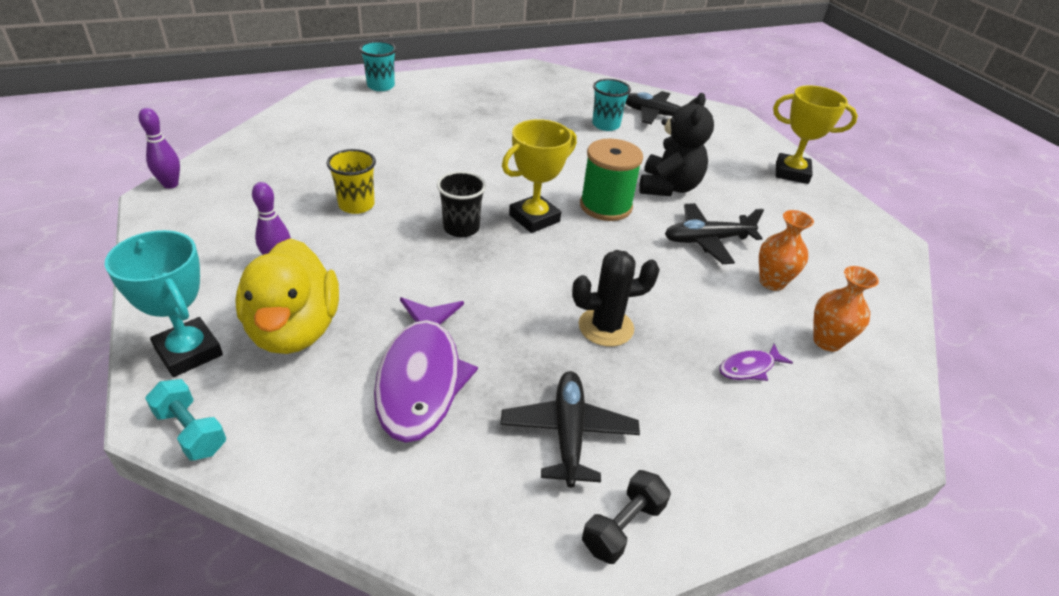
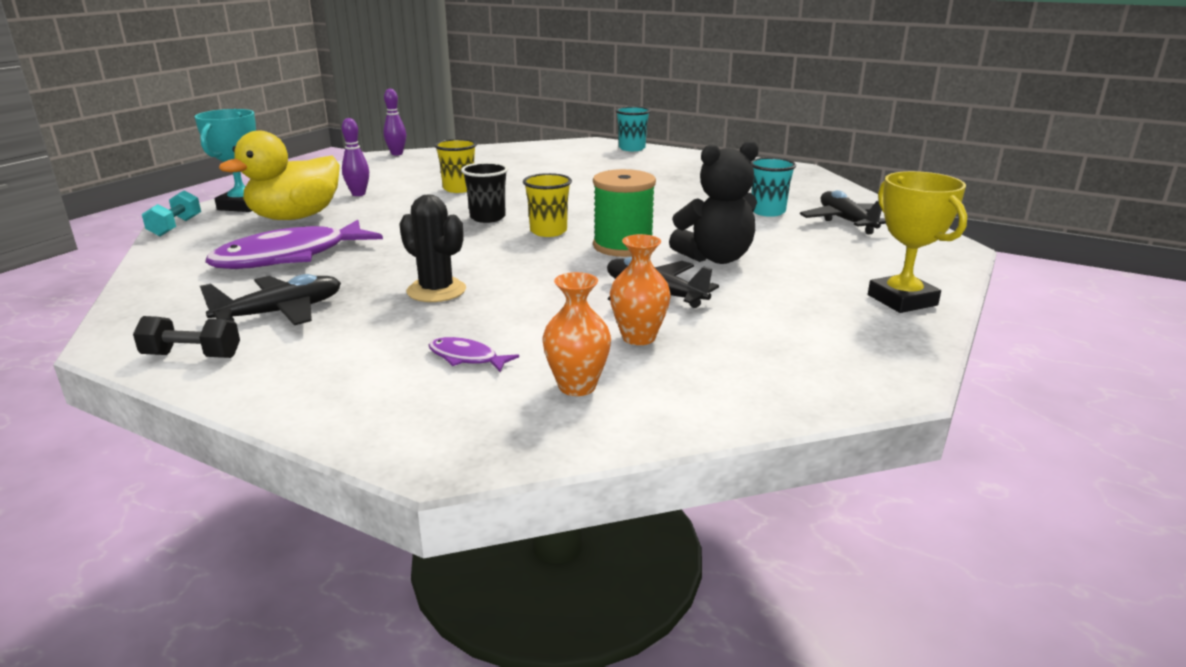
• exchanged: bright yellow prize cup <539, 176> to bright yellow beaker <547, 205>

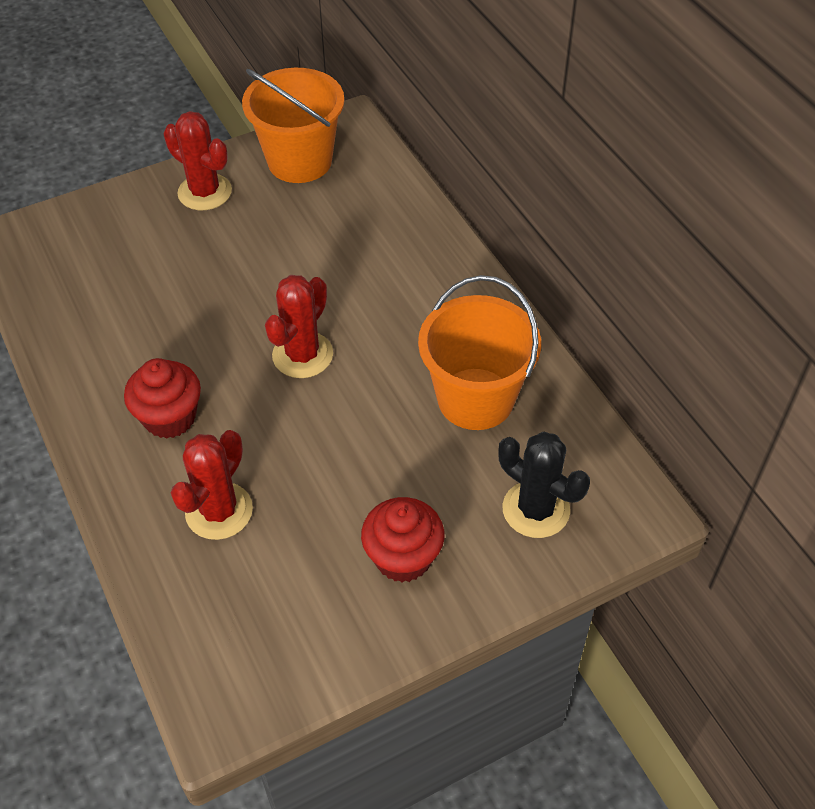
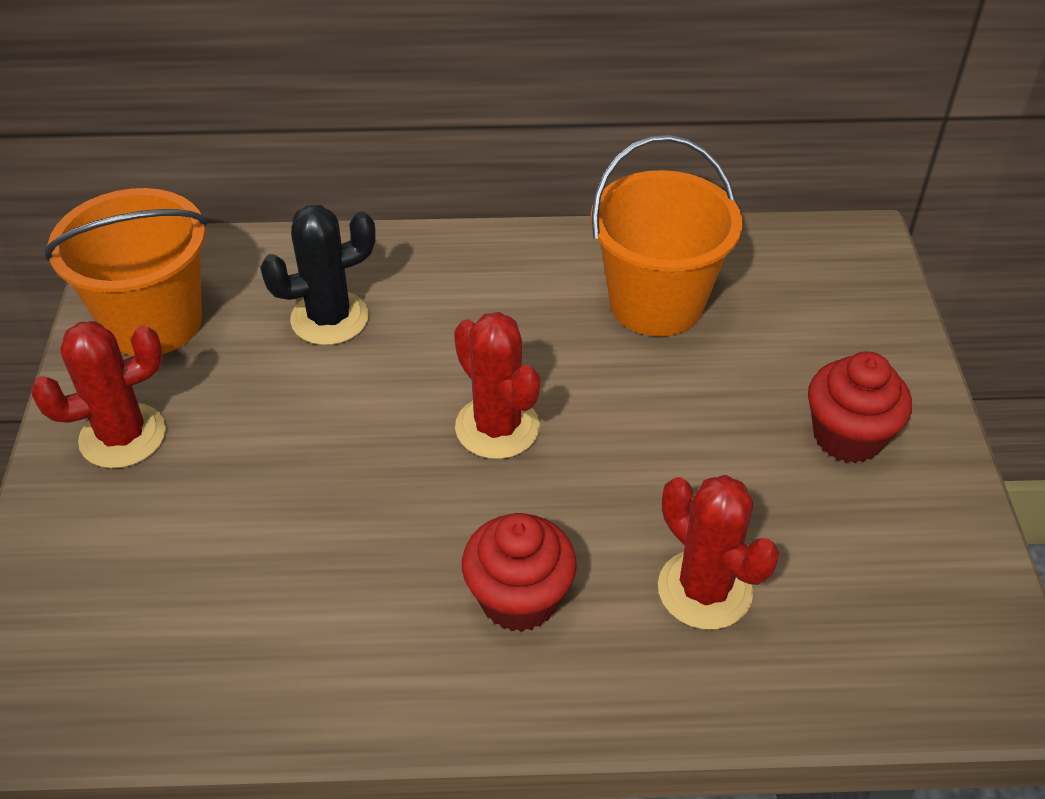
• relocated: ebony prickly plant <544, 485> to <318, 275>

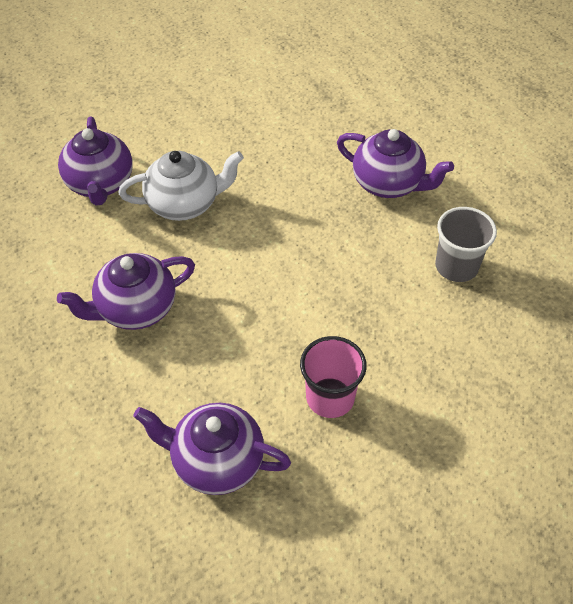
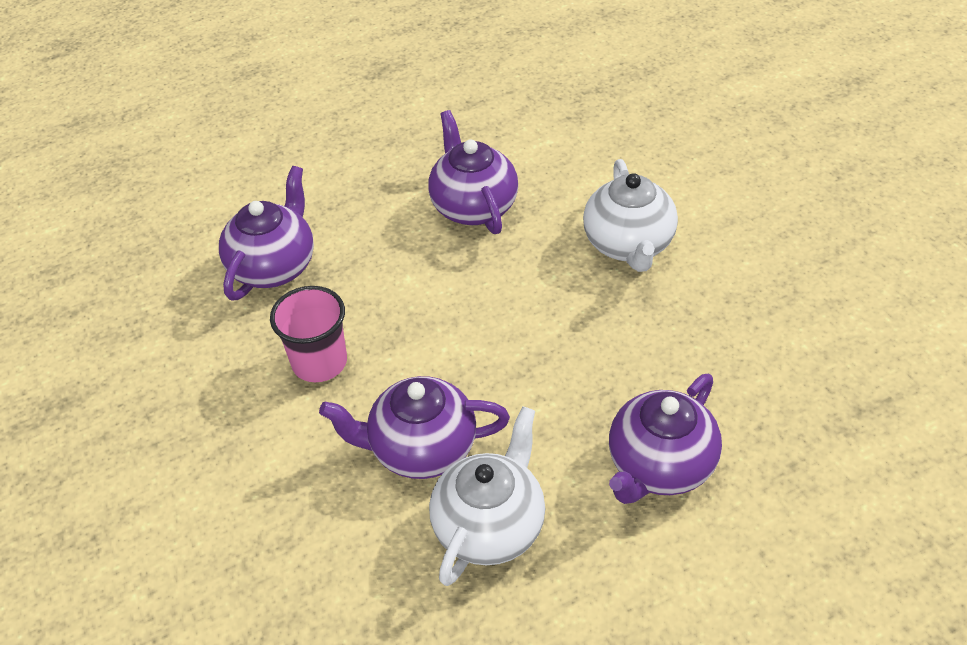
• relocated: purple teapot <95, 161> to <414, 427>
• exchanged: ash-grey beaker <466, 244> to pure white teapot <487, 496>

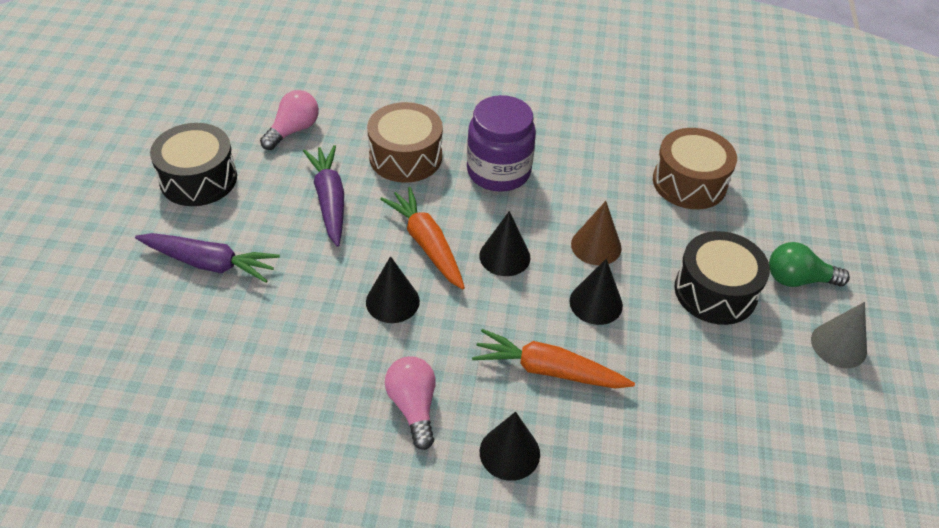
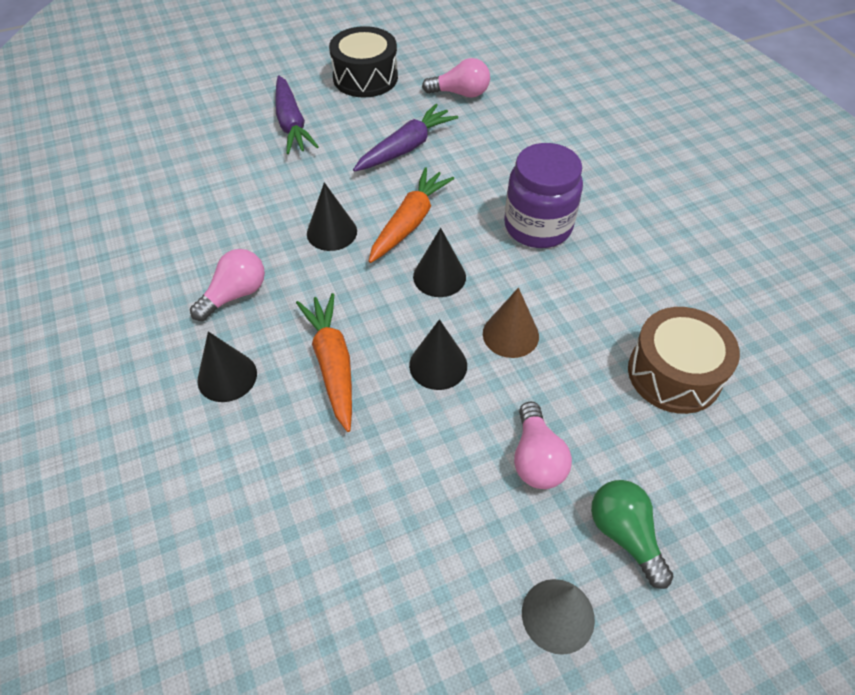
• exchanged: ebony drum <722, 278> to pink bulb <543, 445>
• missing: russet drum <405, 142>

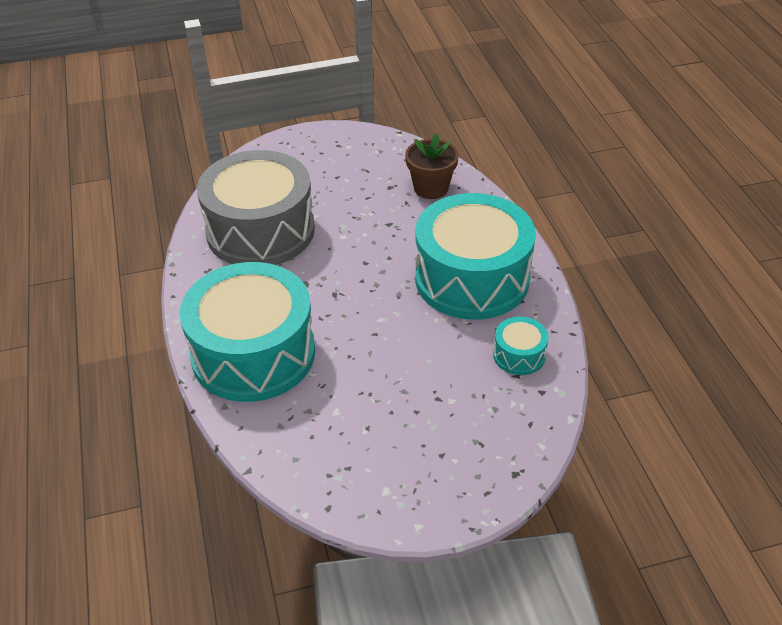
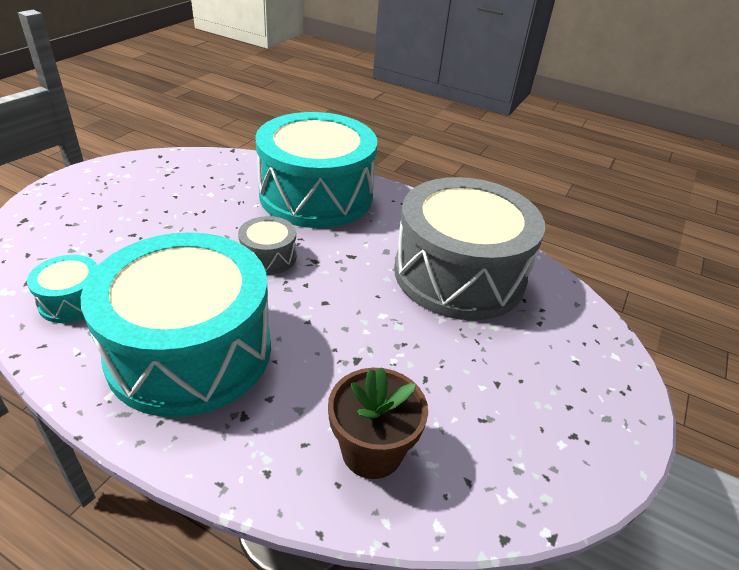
• appeared: ash-grey drum <267, 245>

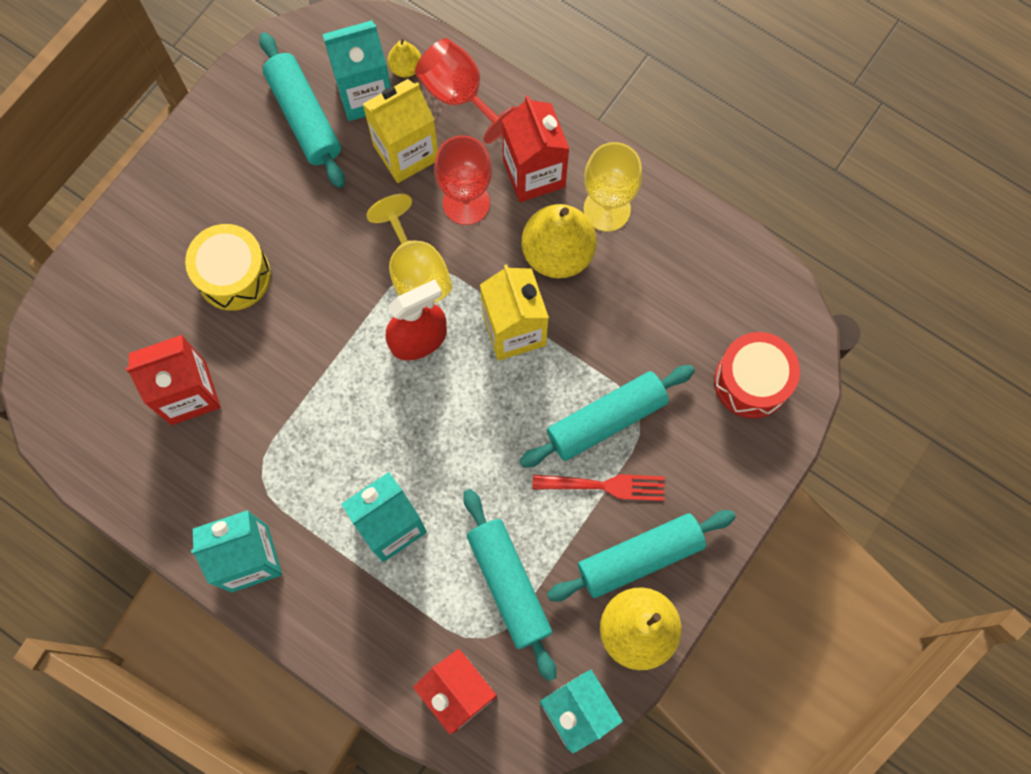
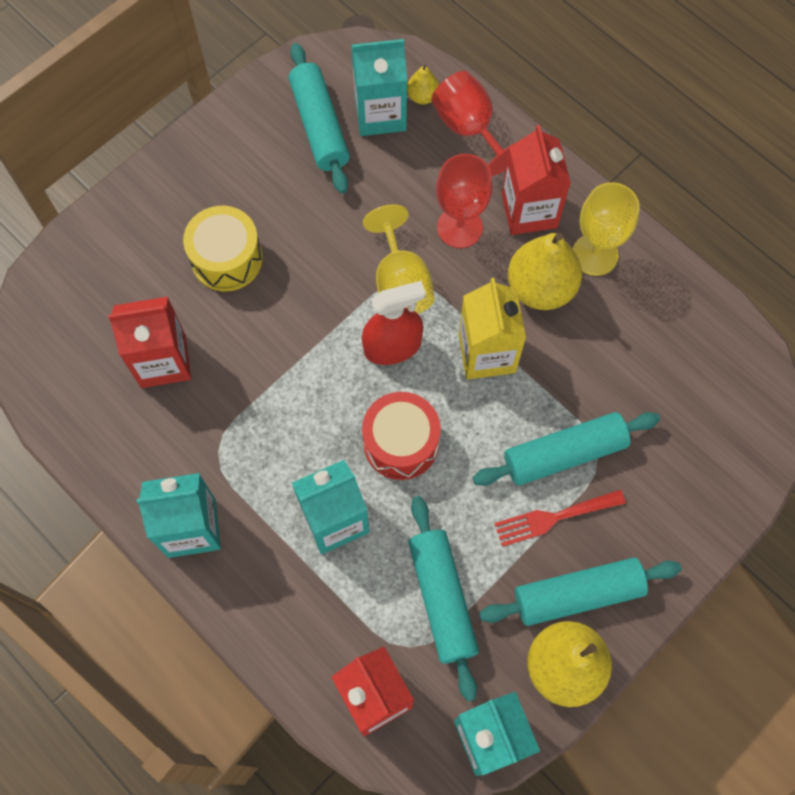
• relocated: scarlet drum <757, 375> to <401, 436>
• spun: scarlet fork <598, 487> = <560, 518> 150 degrees clockwise
• missing: bright yellow milk carton <400, 131>

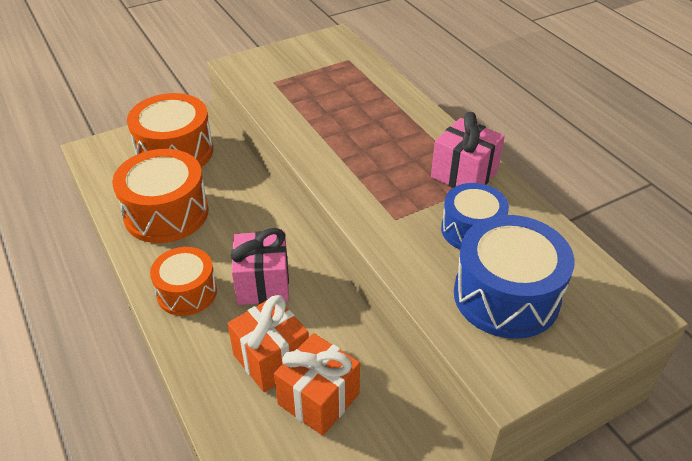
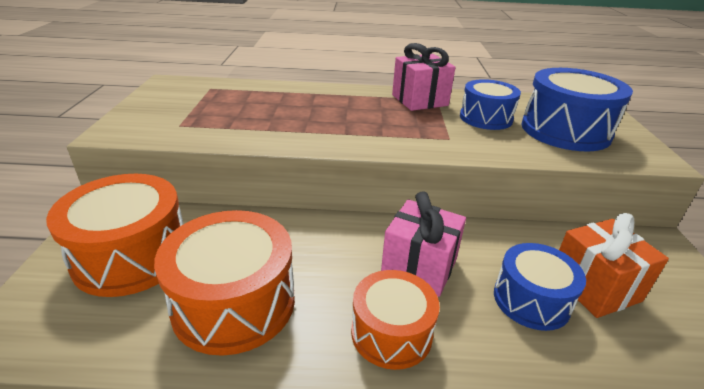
• exchanged: orange gift <268, 343> to blue drum <540, 287>

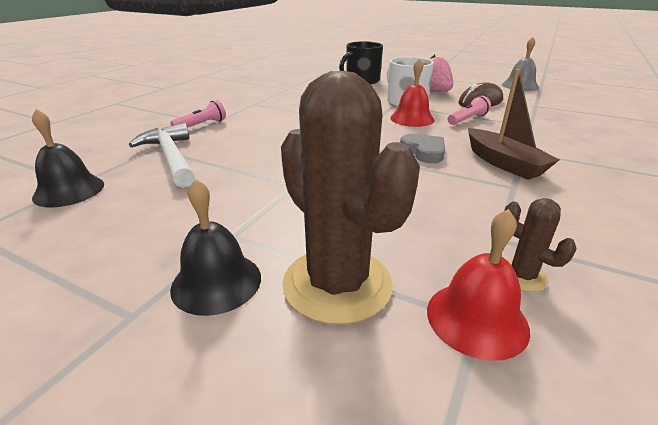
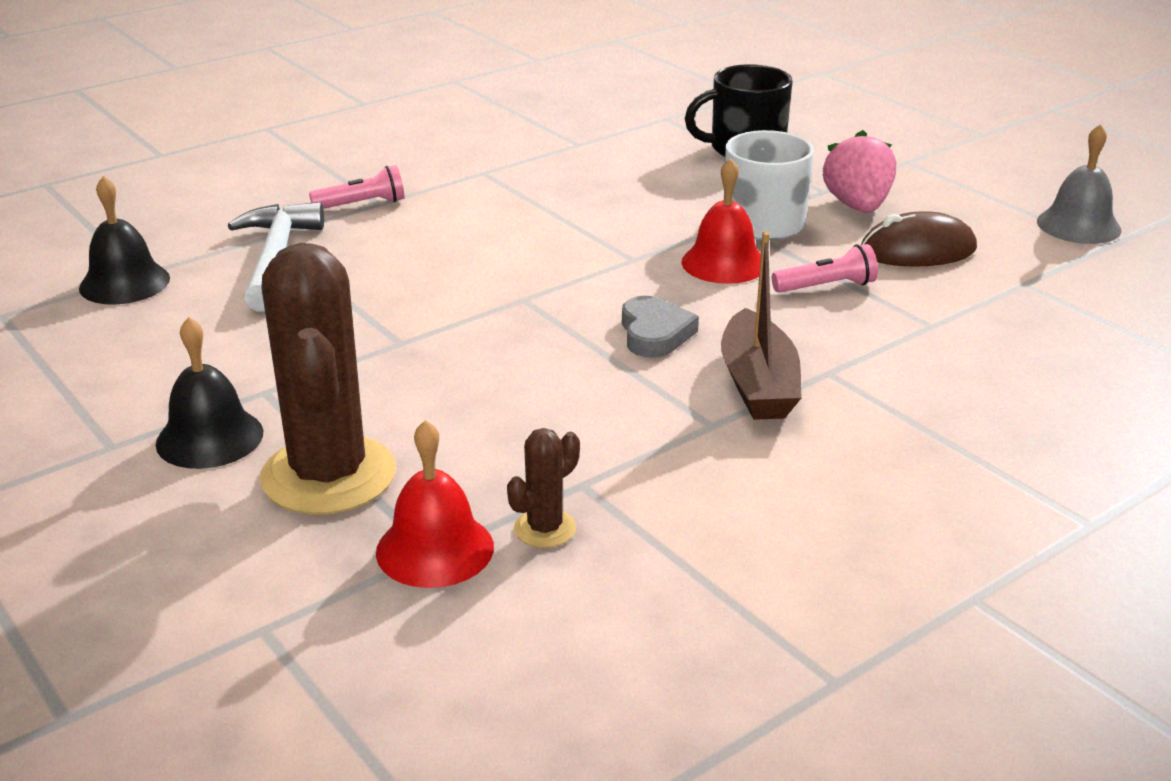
• spun: russet prickly plant <540, 245> = <543, 488> 60 degrees clockwise

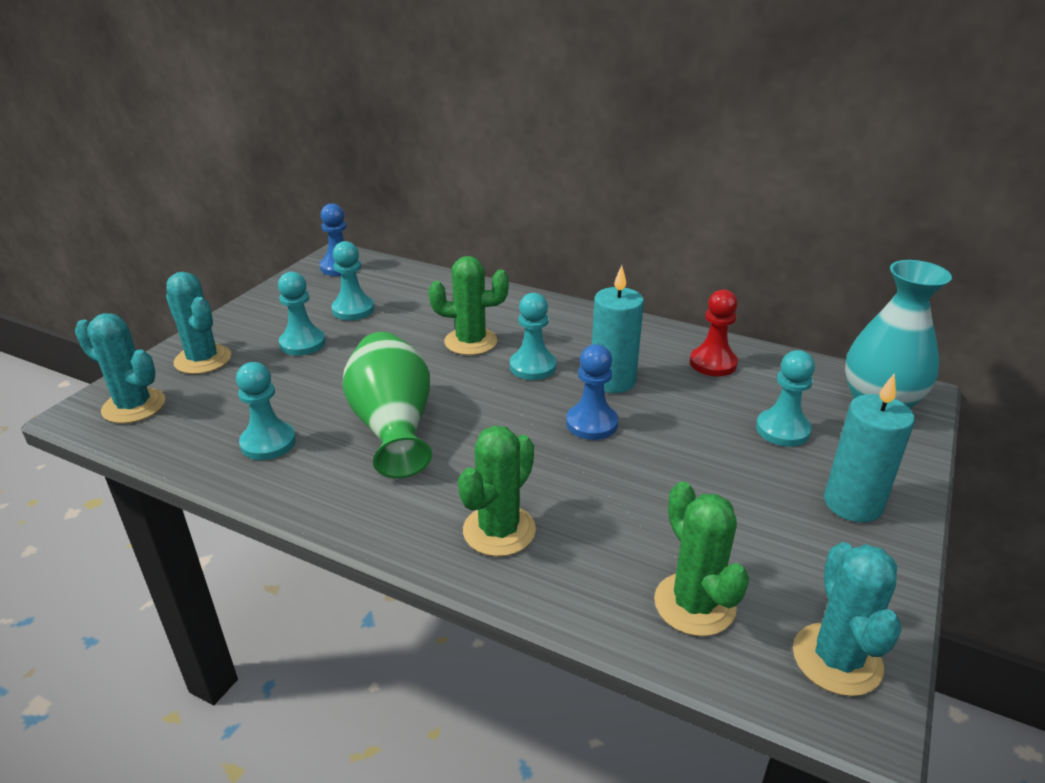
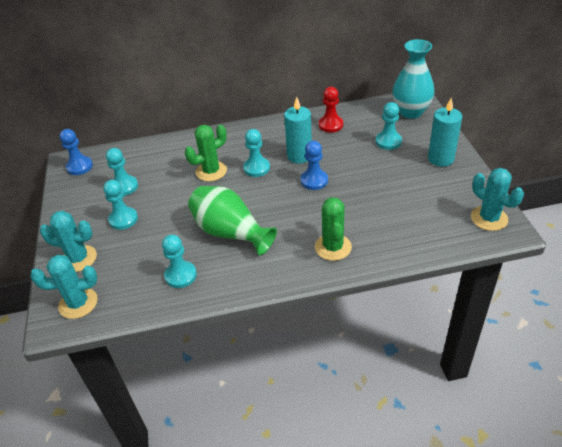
• missing: emerald prickly plant <701, 558>

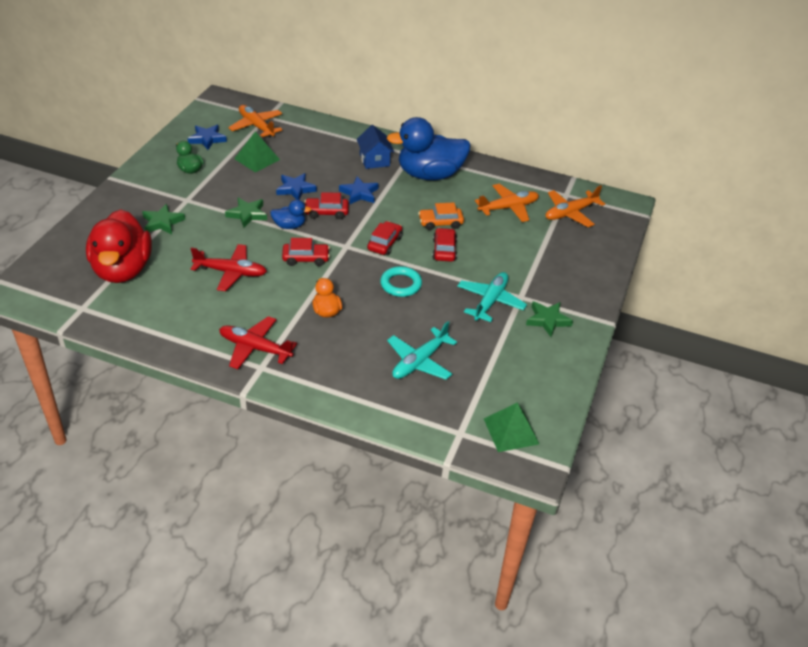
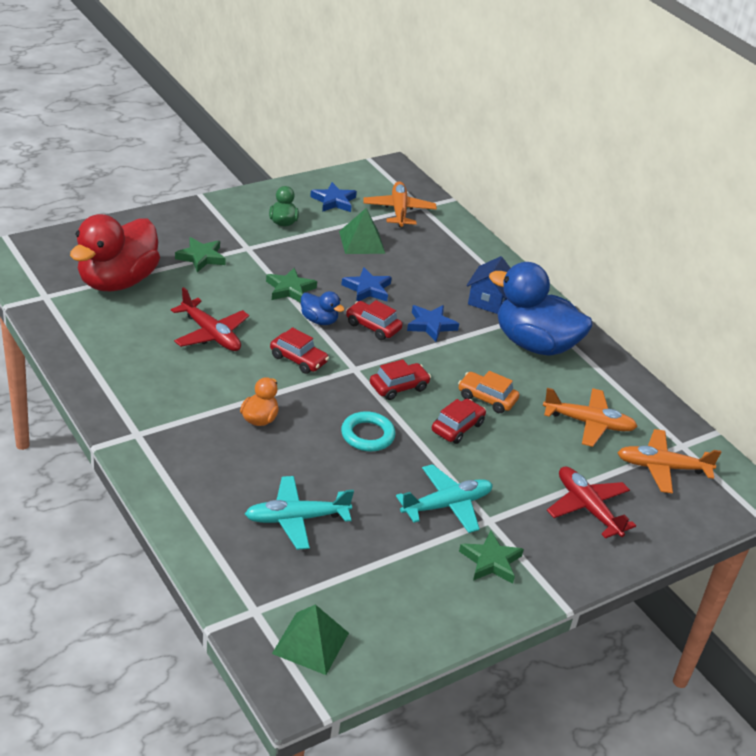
• relocated: scarlet plane <258, 342> to <591, 502>

